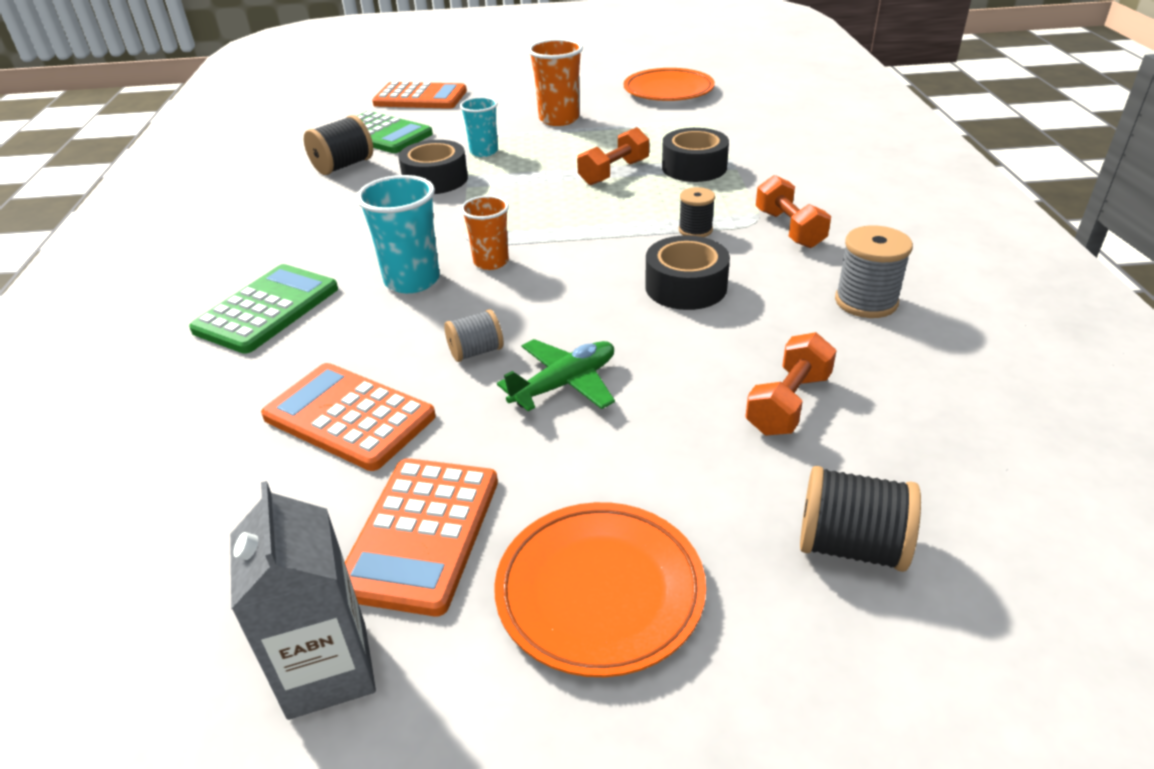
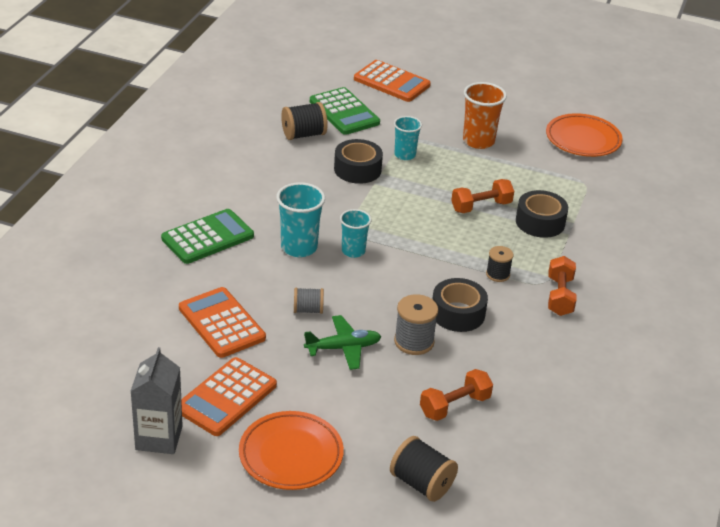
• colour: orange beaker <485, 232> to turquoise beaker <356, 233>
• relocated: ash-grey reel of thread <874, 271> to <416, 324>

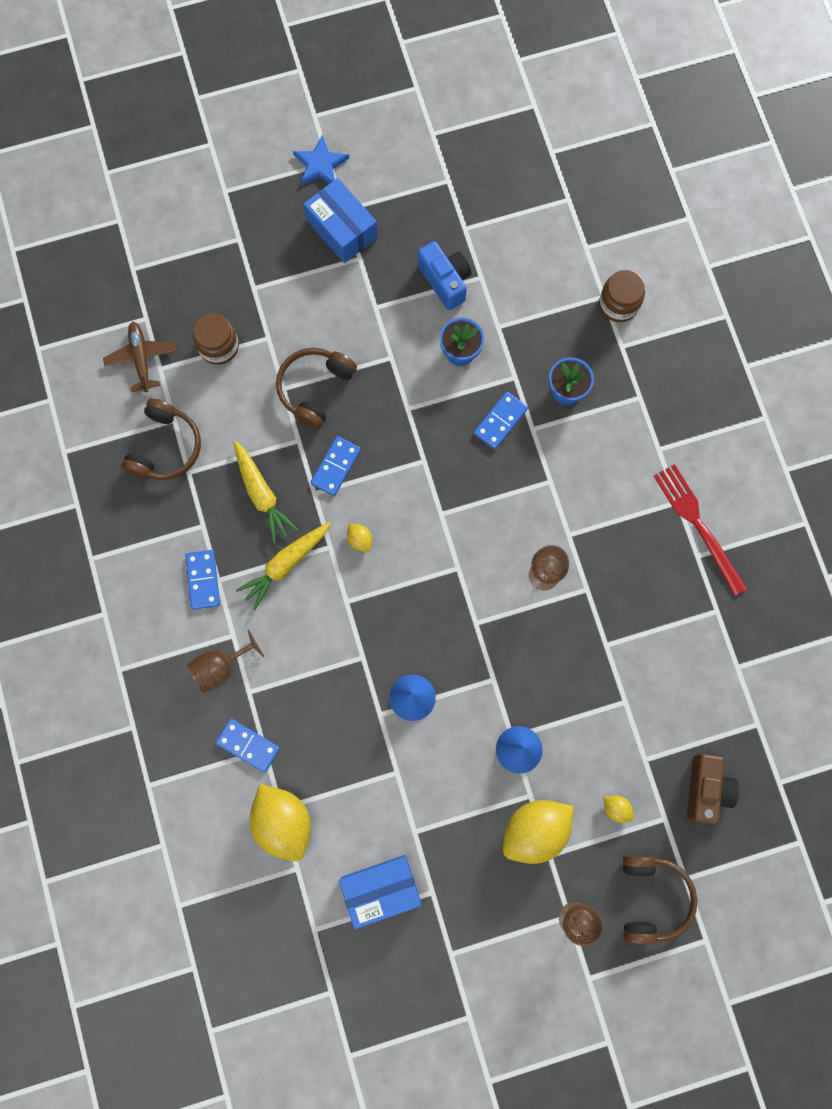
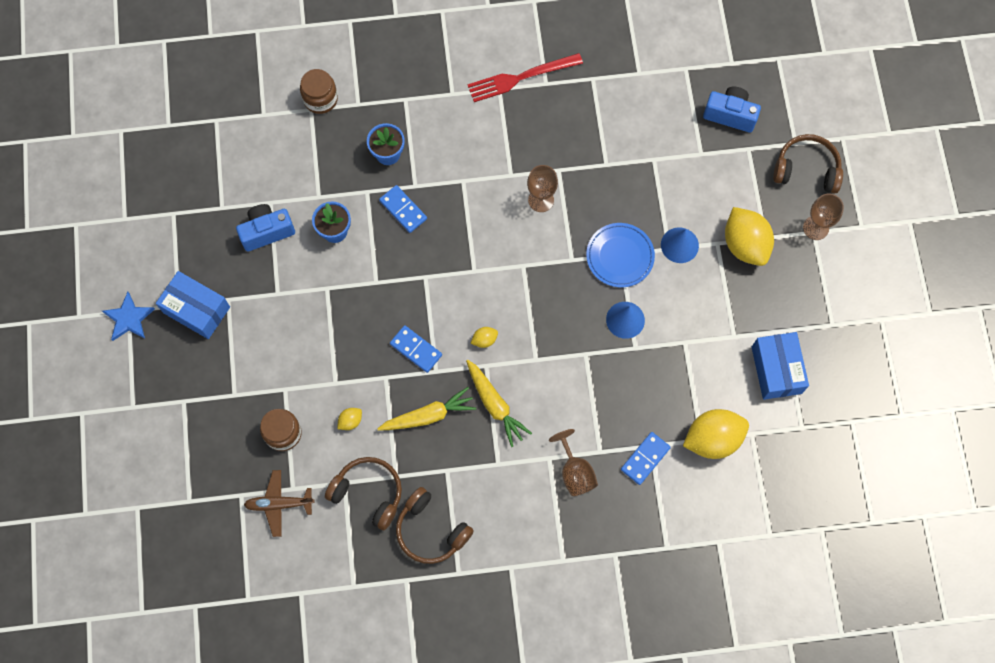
• spun: blue box <341, 220> = <193, 305> 60 degrees clockwise
• relocated: bright yellow lemon <618, 809> to <349, 419>
• relocated: russet headphones <316, 388> to <435, 525>
• appeared: blue dinner plate <620, 255>
• colour: russet compact camera <713, 789> to blue compact camera <732, 110>
• missing: blue domino piece <202, 580>

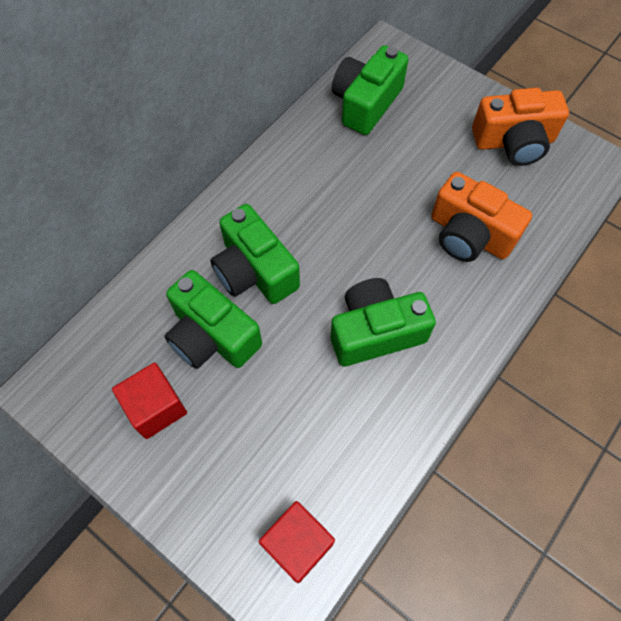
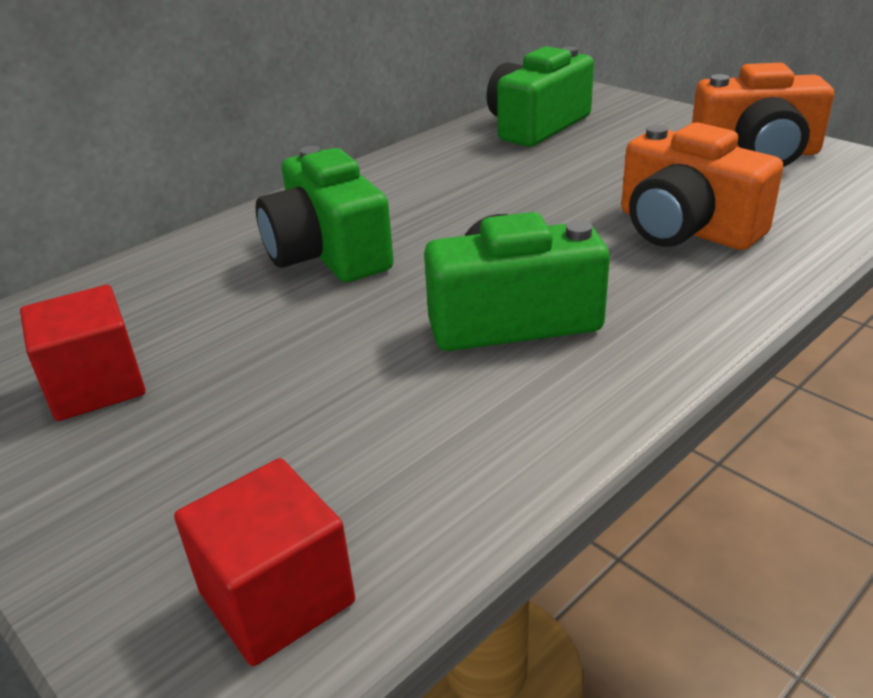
• missing: emerald compact camera <213, 319>

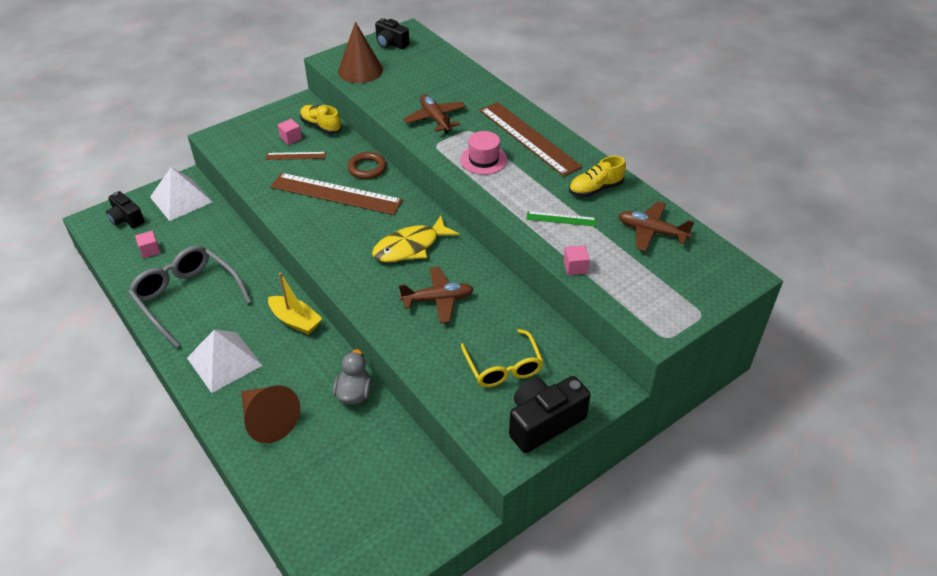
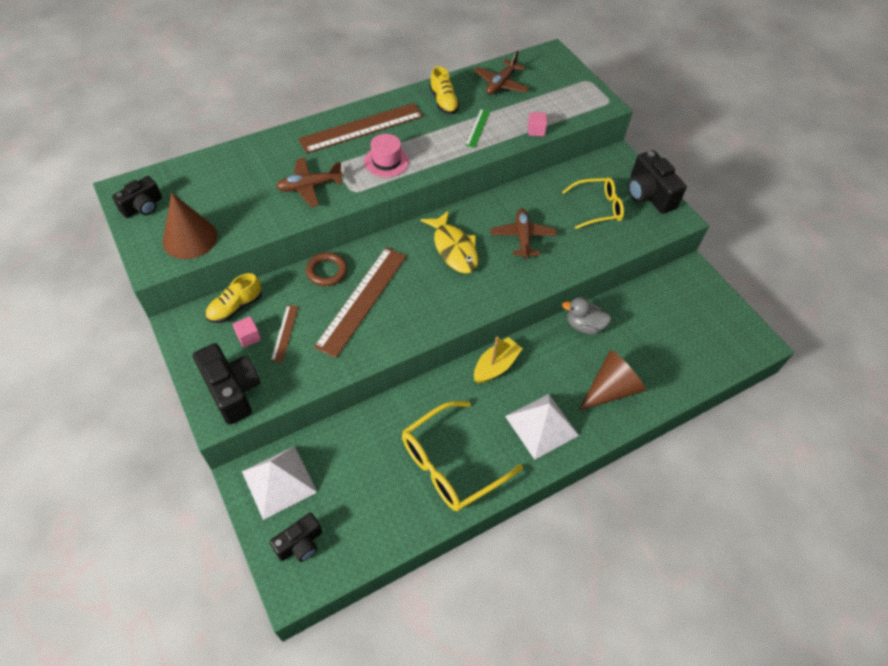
• appeared: ebony compact camera <226, 384>
• colour: ash-grey eyeglasses <190, 296> to bright yellow eyeglasses <462, 456>
• missing: pink block <147, 244>

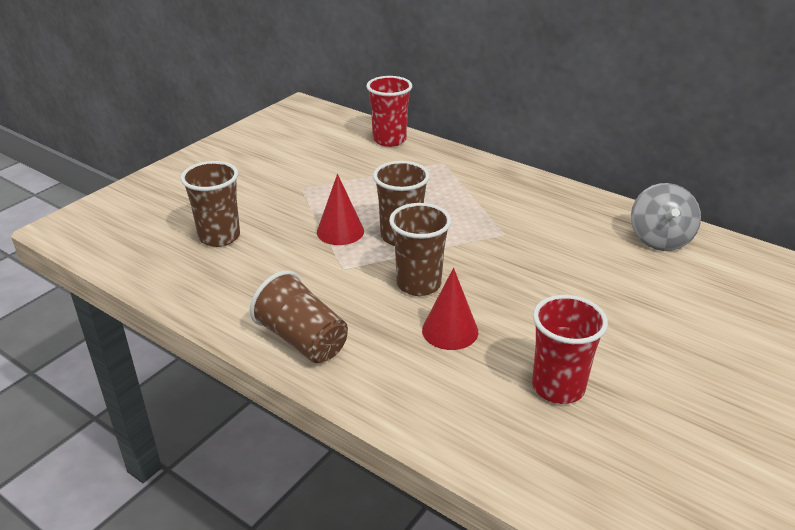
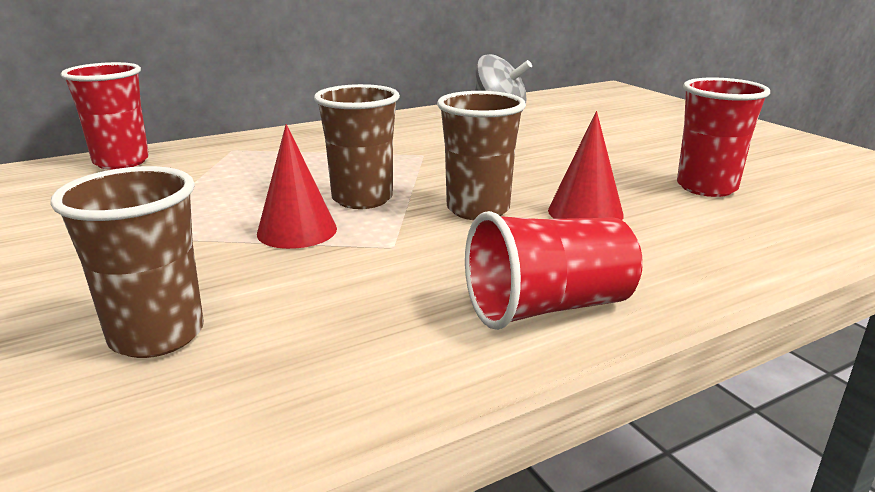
• colour: russet beaker <299, 317> to scarlet beaker <554, 270>

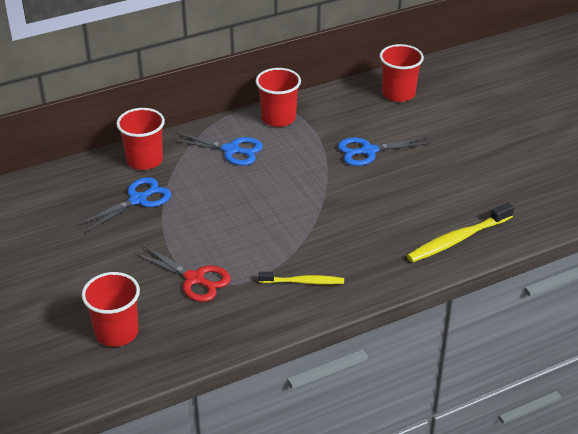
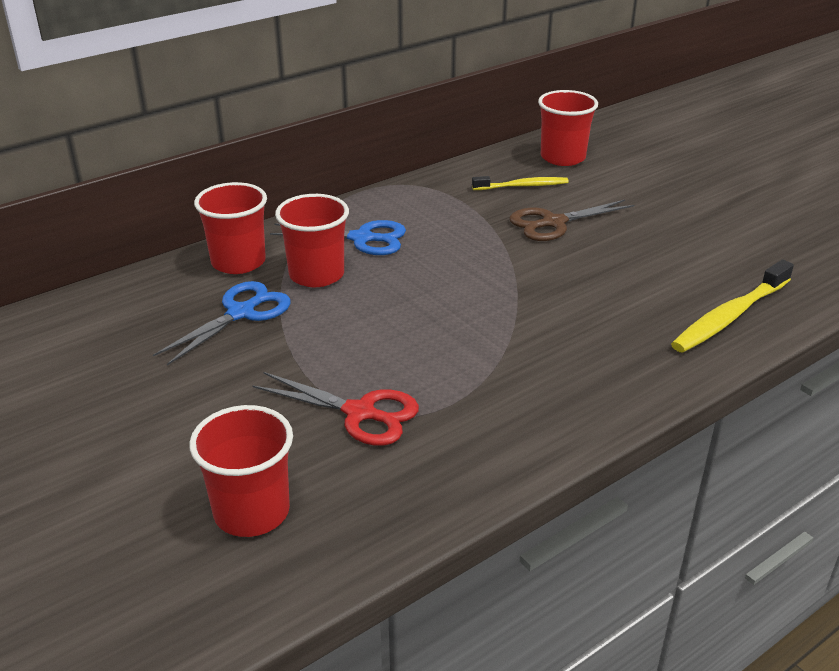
• relocated: scarlet beaker <278, 97> to <312, 240>
• relocated: bright yellow dental brush <301, 278> to <520, 183>
• colour: blue shears <385, 151> to russet shears <572, 220>

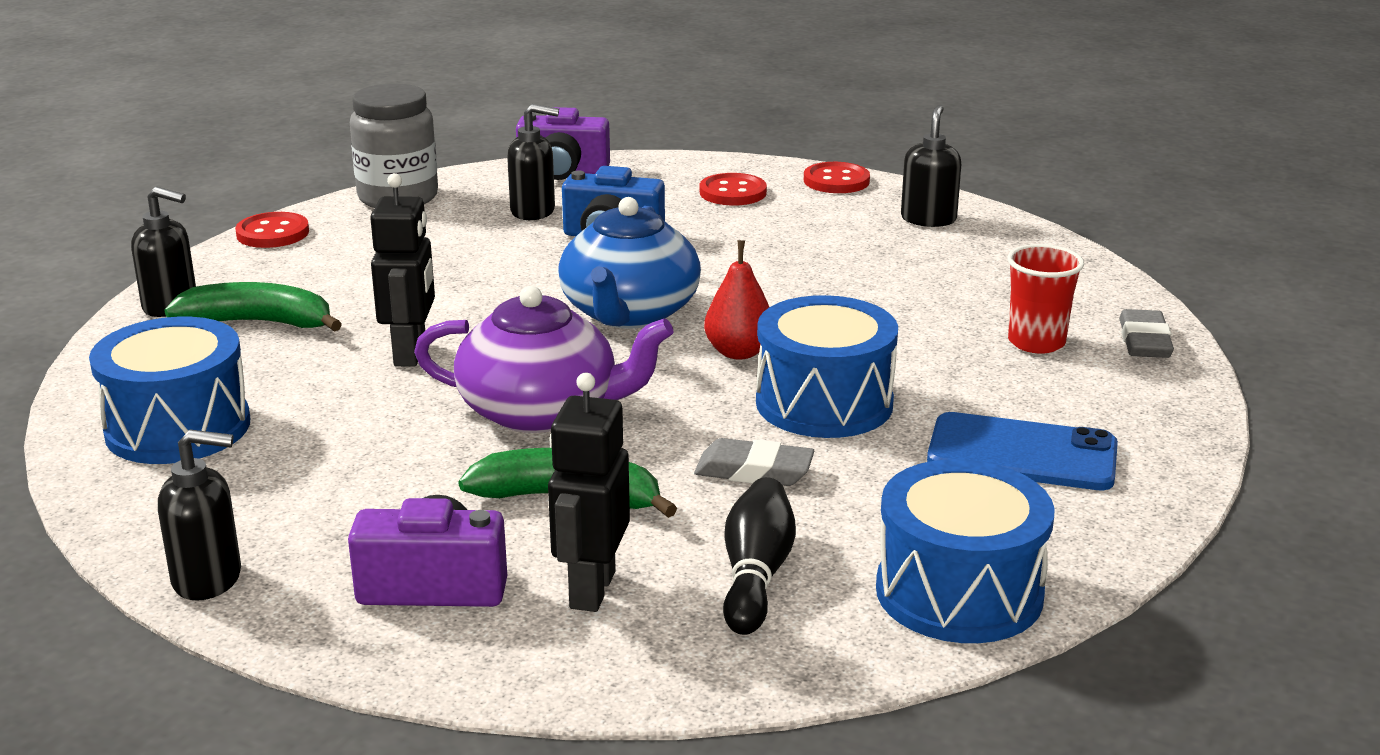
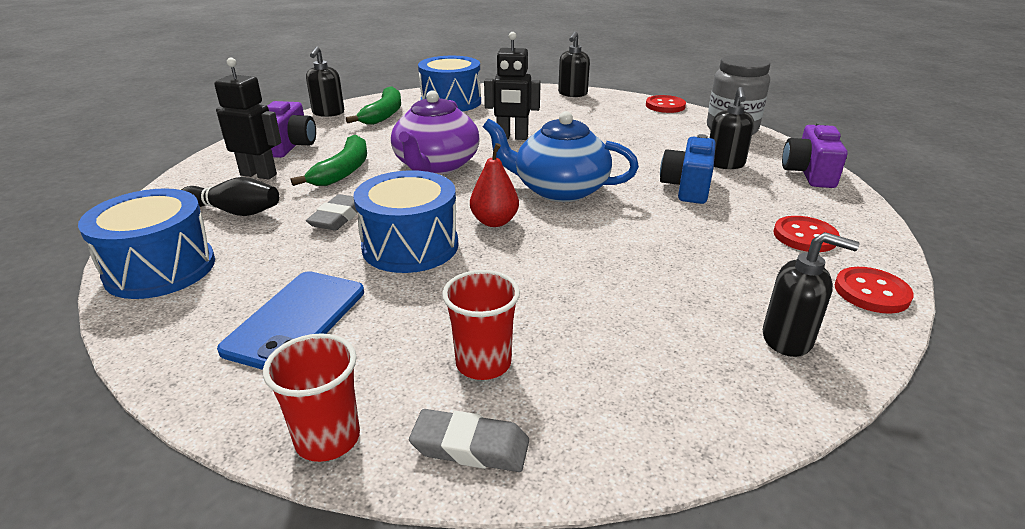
• appeared: scarlet beaker <311, 397>
• relocated: emerald toy banana <253, 307> to <373, 105>

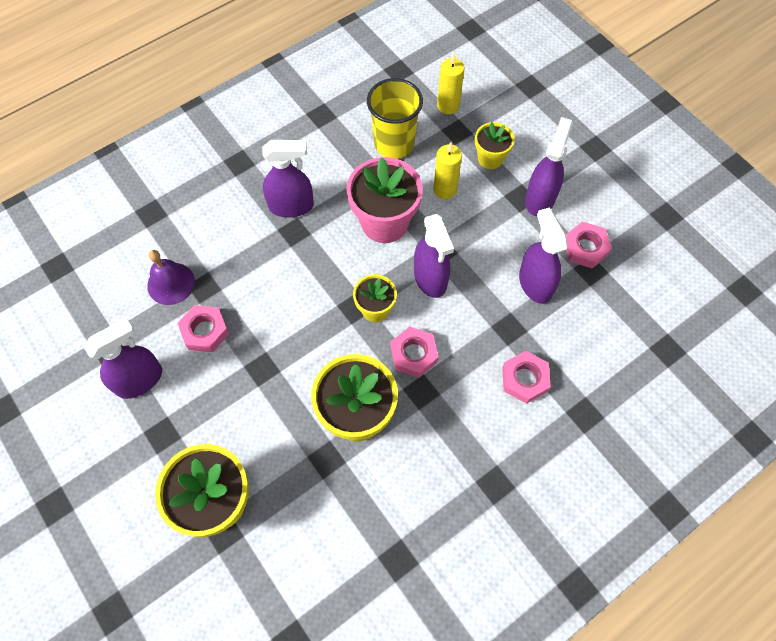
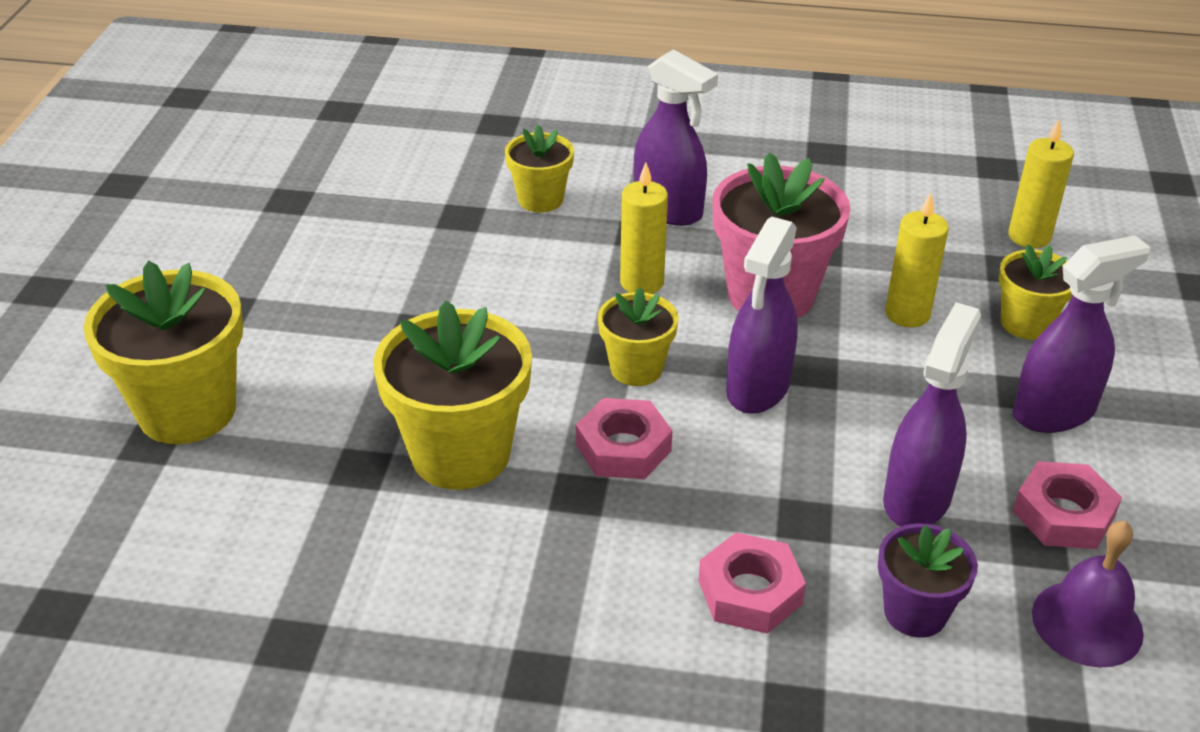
• appeared: bright yellow potted plant <539, 169>
• appeared: bright yellow pillar candle <644, 228>
• appeared: purple potted plant <928, 580>
• relocated: purple hand bell <171, 277> to <1088, 594>
• missing: purple spray bottle <123, 358>
• missing: pink hex nut <203, 328>
• missing: bright yellow beaker <395, 118>

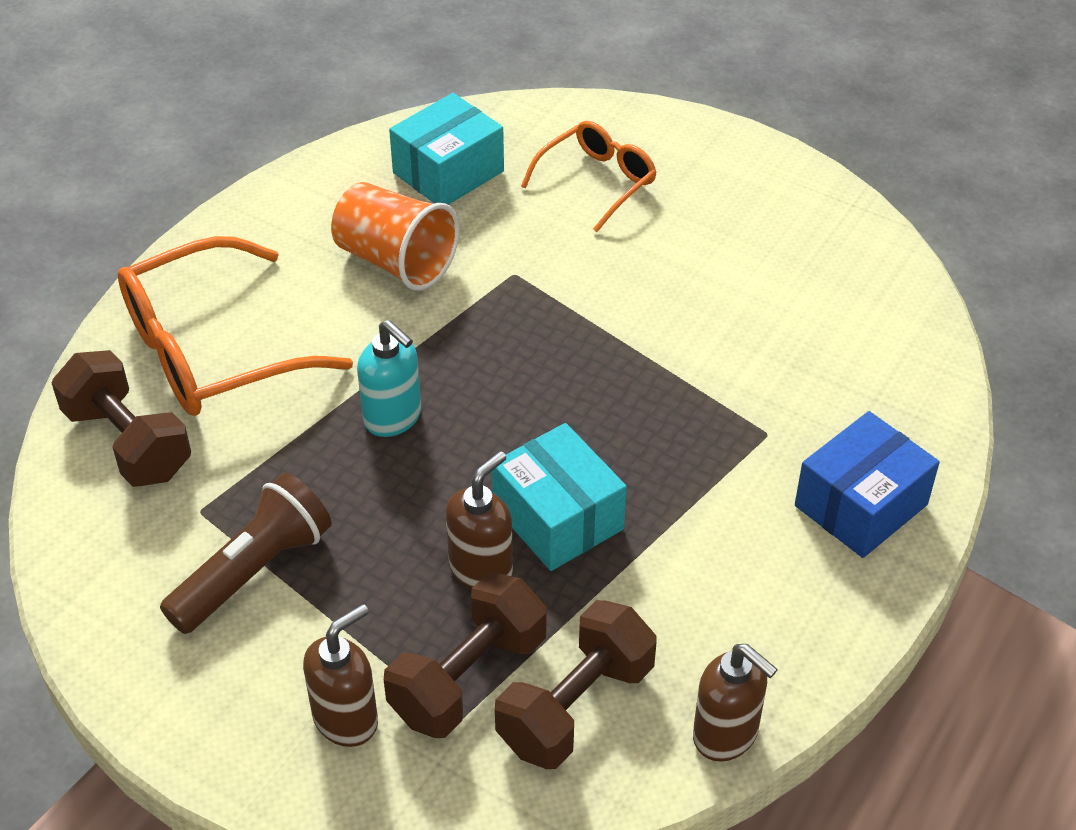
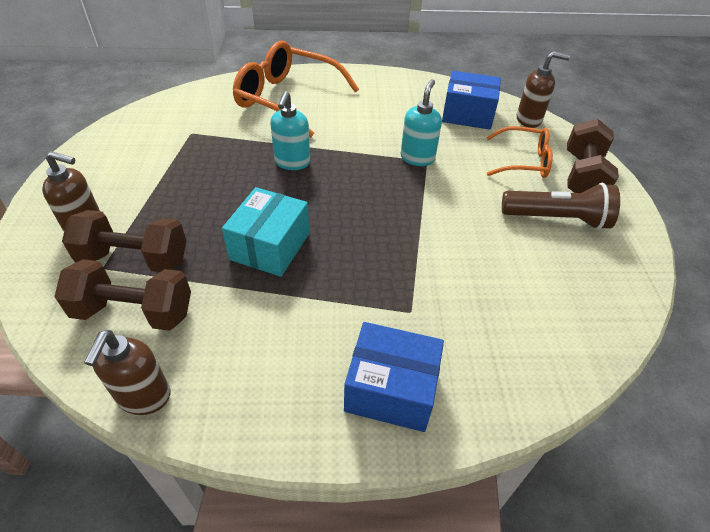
• appeared: turquoise soap pump <421, 122>
• colour: turquoise box <446, 149> to blue box <471, 100>
• relocated: russet pocket torch <246, 553> to <561, 206>
• relocated: russet soap pump <479, 520> to <543, 89>
• relocated: russet free weight <121, 418> to <593, 156>
• missing: orange beaker <395, 236>

